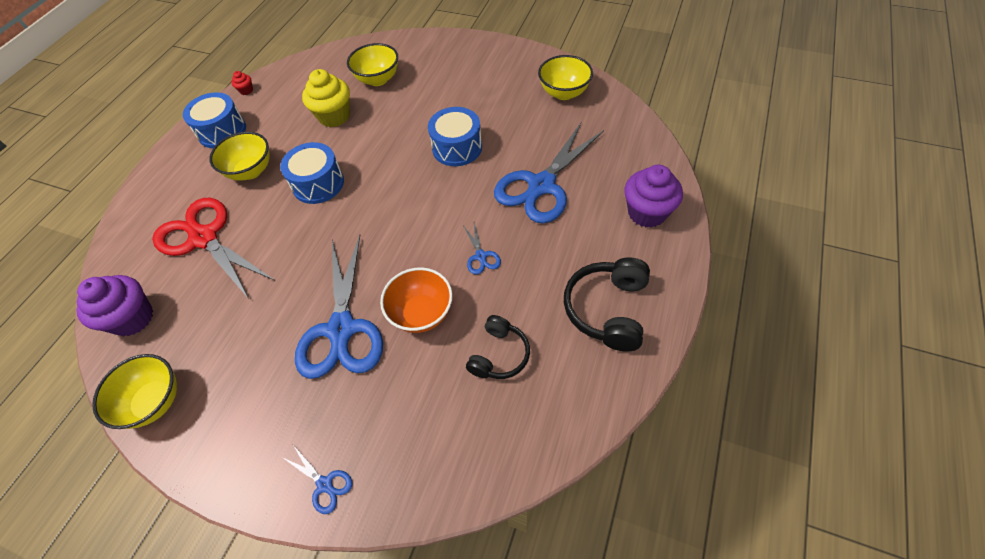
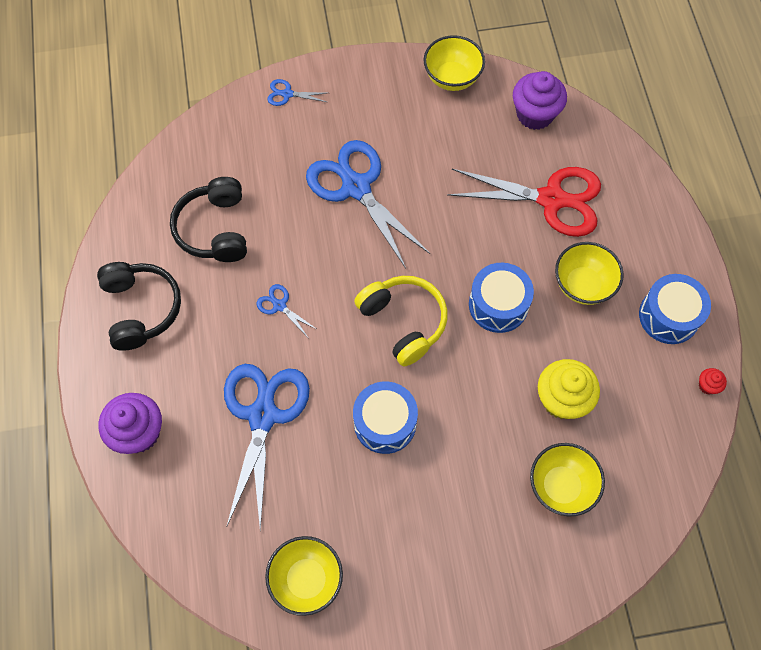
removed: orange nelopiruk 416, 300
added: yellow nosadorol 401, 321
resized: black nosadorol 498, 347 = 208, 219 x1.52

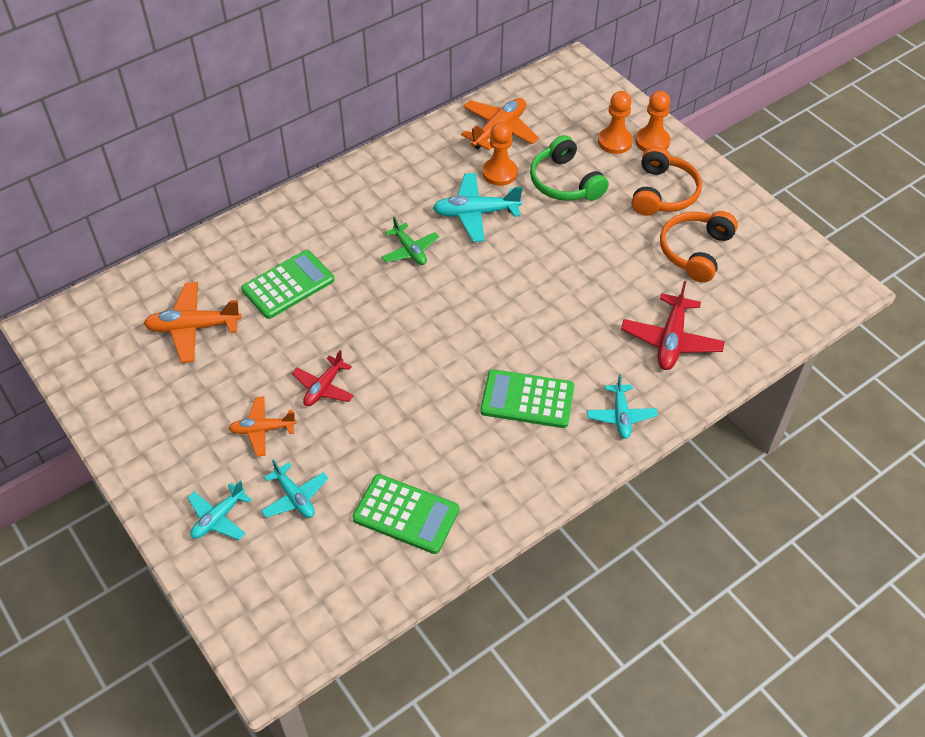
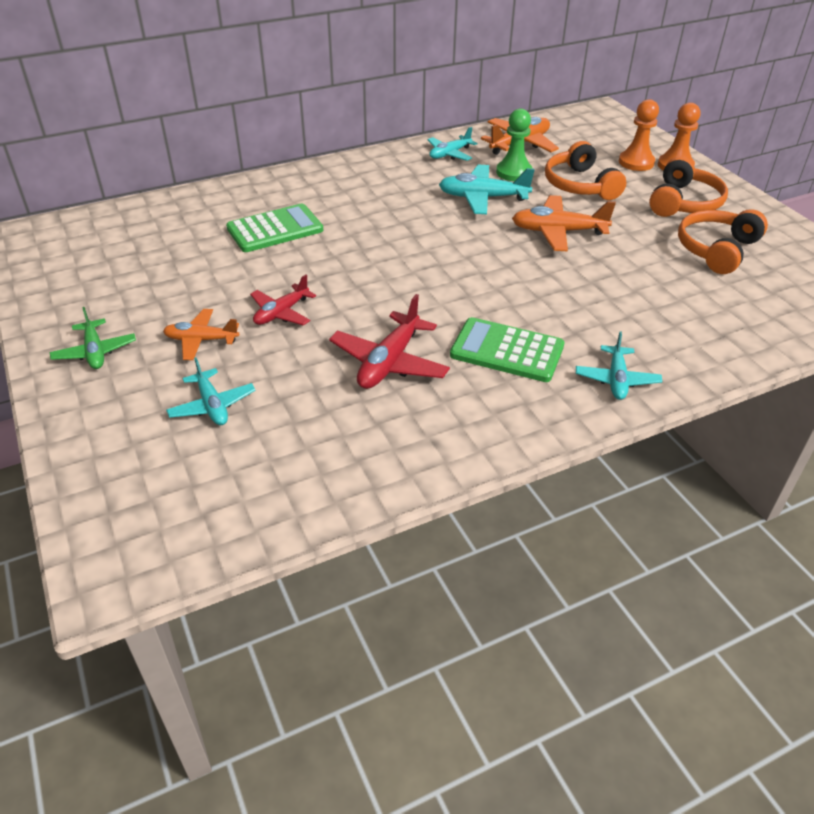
removed: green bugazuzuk 405, 514
moved: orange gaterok 193, 322 to 564, 223; turquoise gaterok 219, 510 to 452, 144; green gaterok 410, 241 to 93, 338; red gaterok 673, 325 to 389, 341
recoloured: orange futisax 499, 154 to green futisax 514, 145; green nosadorol 569, 168 to orange nosadorol 585, 170

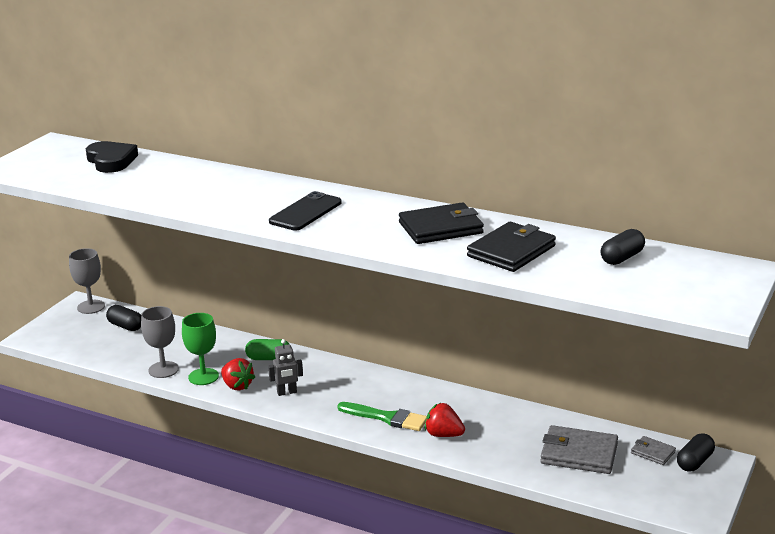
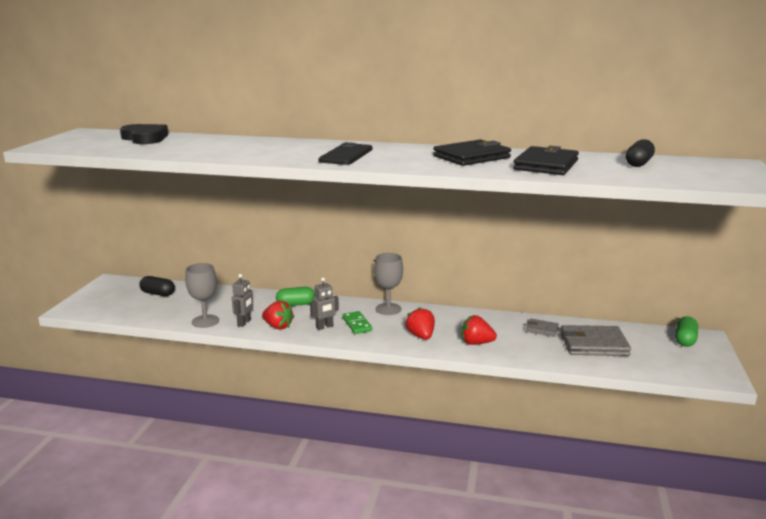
added: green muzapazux 357, 322
moved: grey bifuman 87, 281 to 388, 284; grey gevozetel 653, 450 to 542, 328
replaced: green bifuman 200, 349 to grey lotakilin 242, 300; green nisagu 382, 416 to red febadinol 420, 323
recoloured: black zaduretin 696, 453 to green zaduretin 686, 331

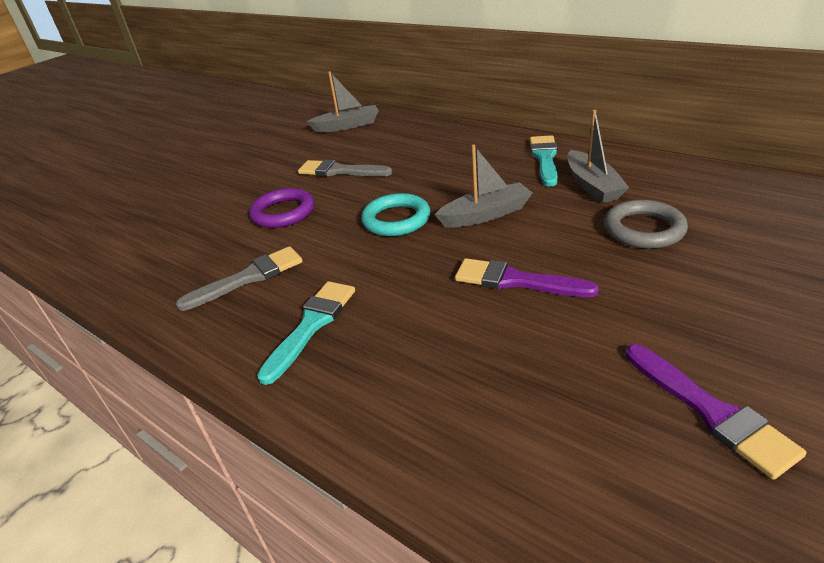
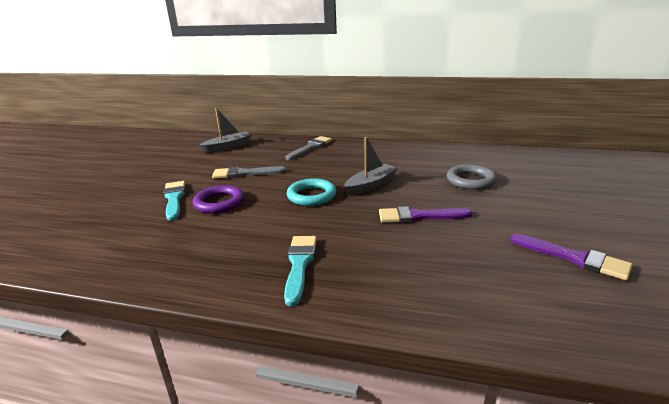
removed: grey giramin 598, 156
moved: grey nisagu 239, 278 to 309, 148; turquoise nisagu 544, 161 to 174, 201

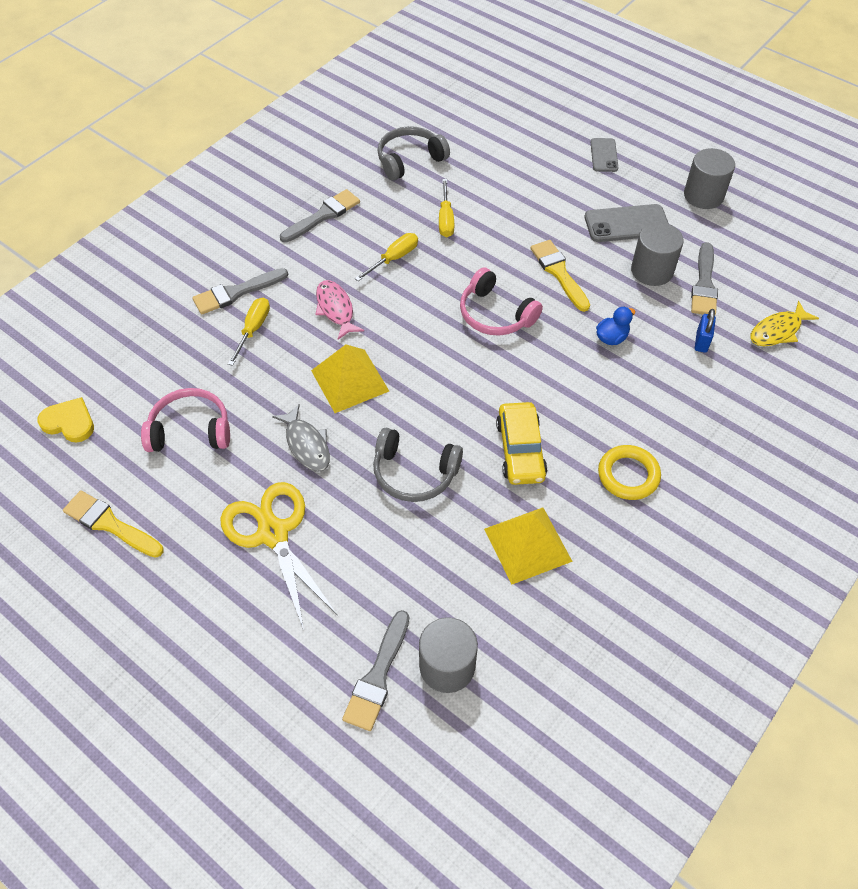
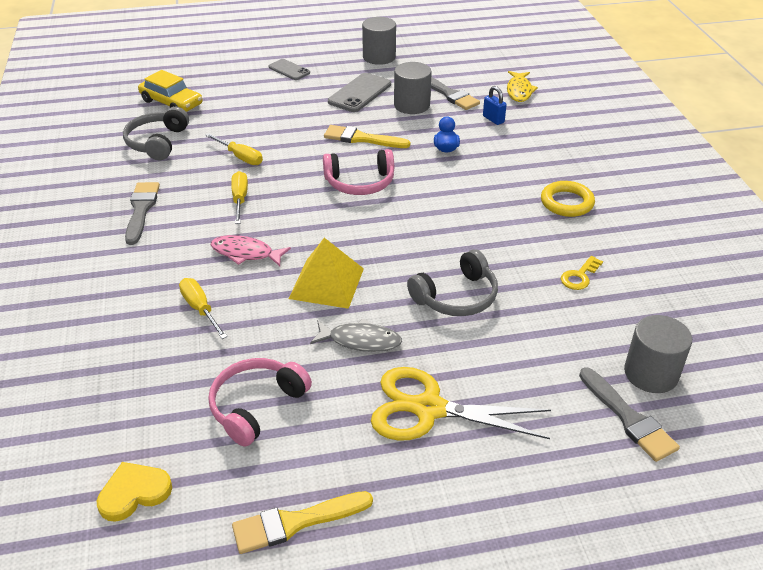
removed: grey nisagu 240, 291
moved: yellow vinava 521, 443 to 170, 91
replaced: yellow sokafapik 528, 546 to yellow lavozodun 582, 273

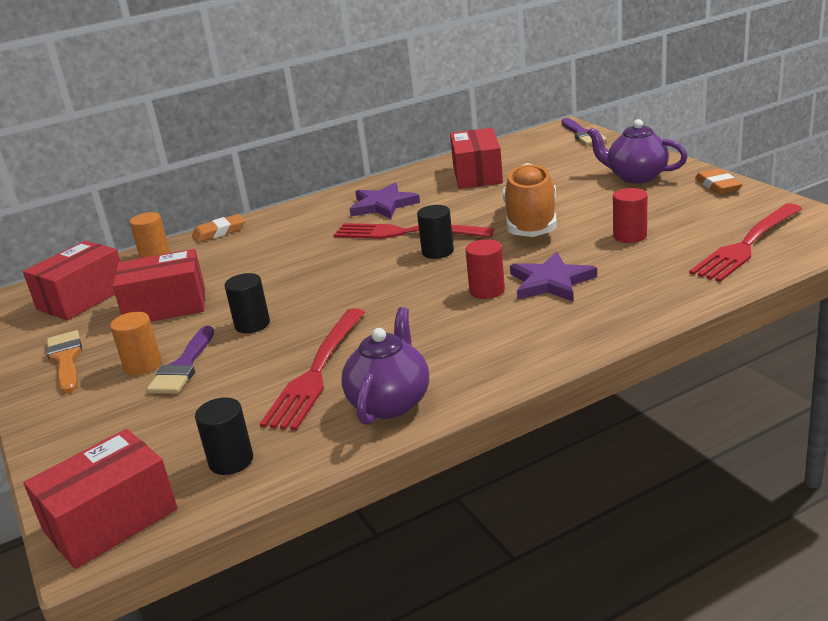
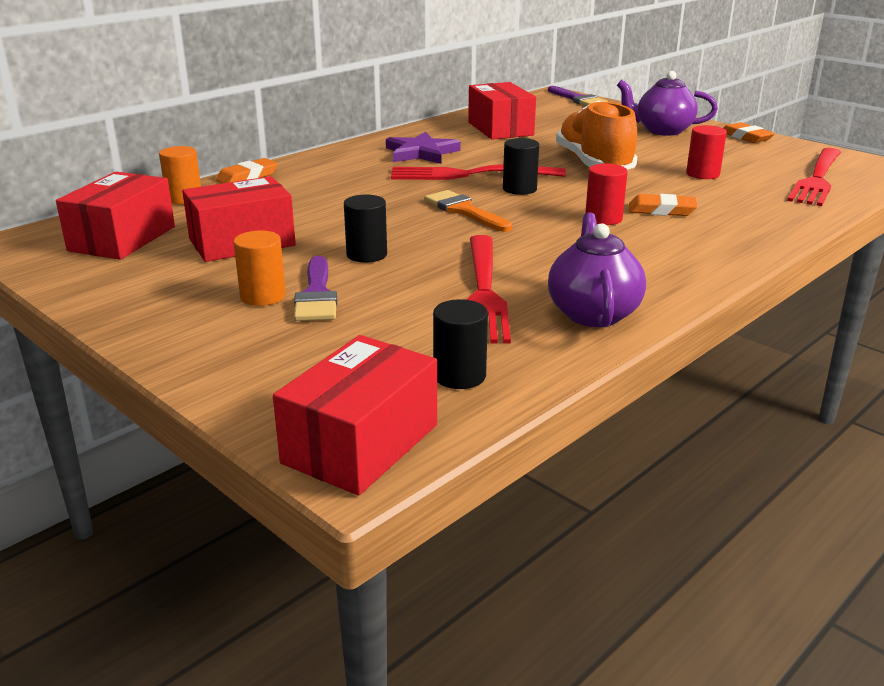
moved: orange nisagu 64, 362 to 468, 211
replaced: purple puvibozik 553, 277 to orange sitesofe 663, 205

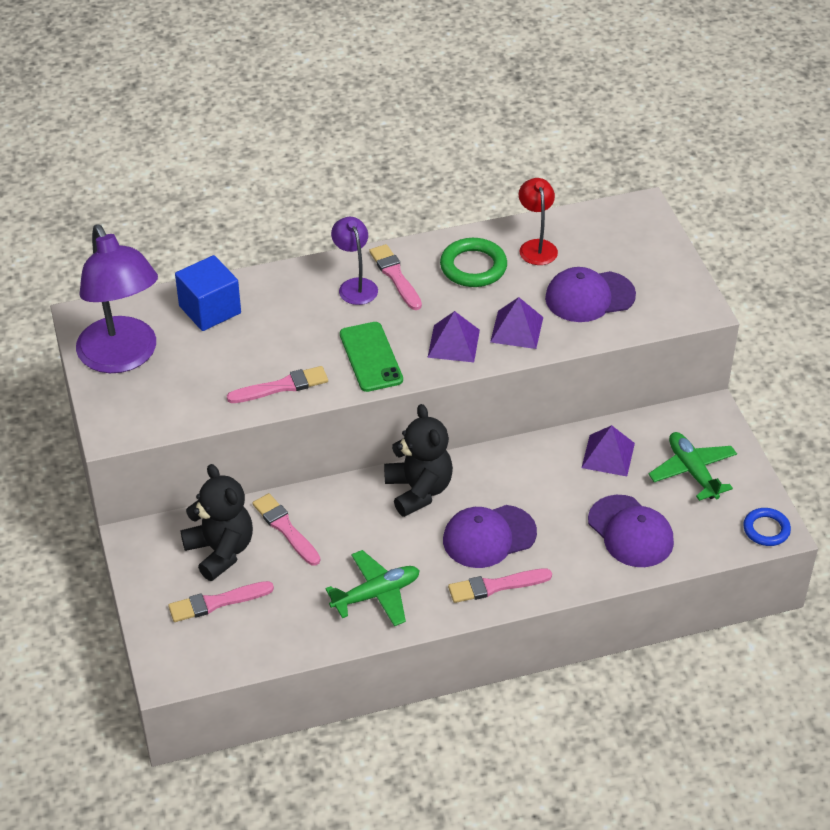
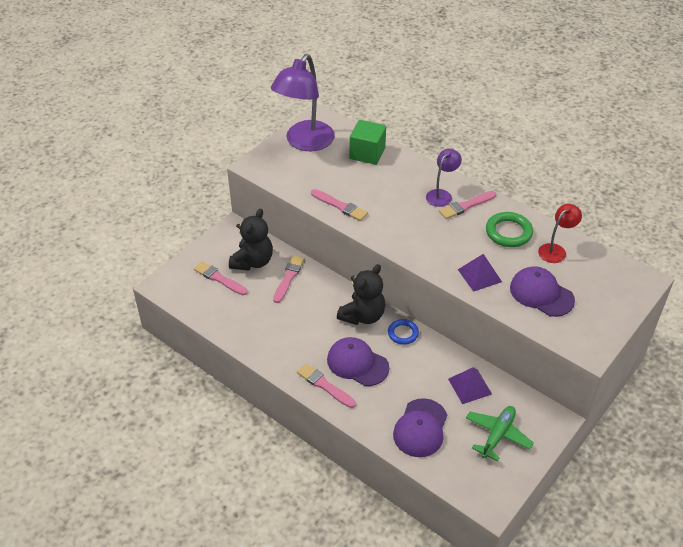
removed: green gaterok 372, 588; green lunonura 371, 357; purple sokafapik 453, 336
moved: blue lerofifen 767, 527 to 403, 332
recoloured: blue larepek 208, 293 to green larepek 367, 142
turned: pink nisagu 395, 277 = 467, 205 150 degrees counterclockwise

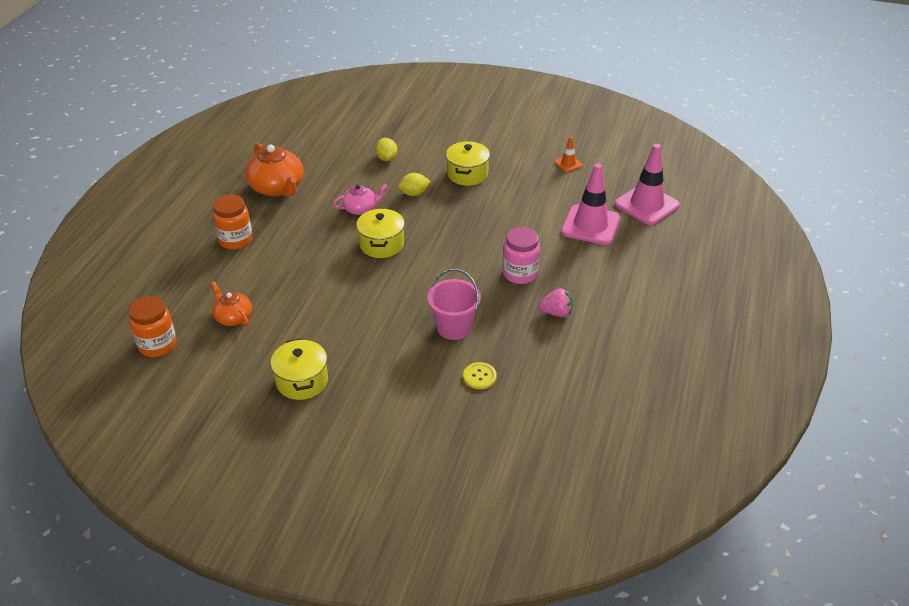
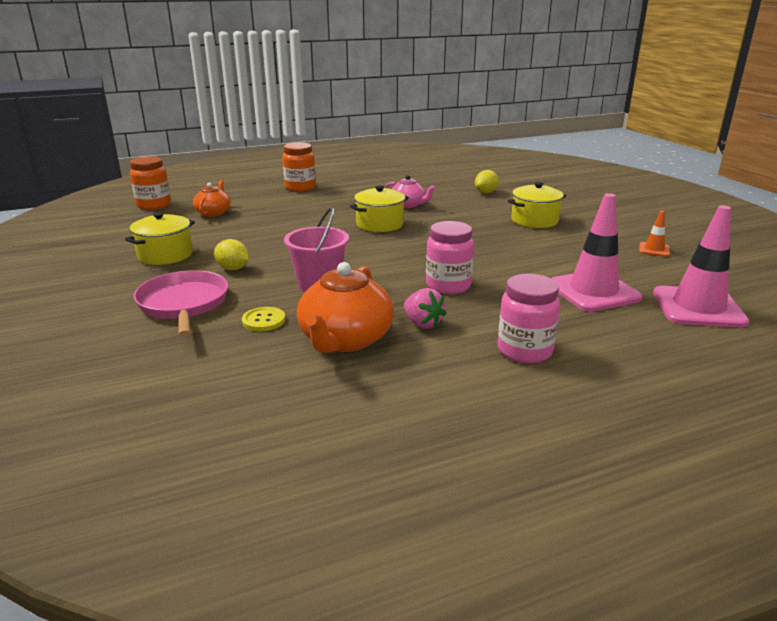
added: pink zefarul 180, 303; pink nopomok 529, 318
moved: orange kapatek 274, 169 to 345, 307; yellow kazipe 414, 184 to 231, 254

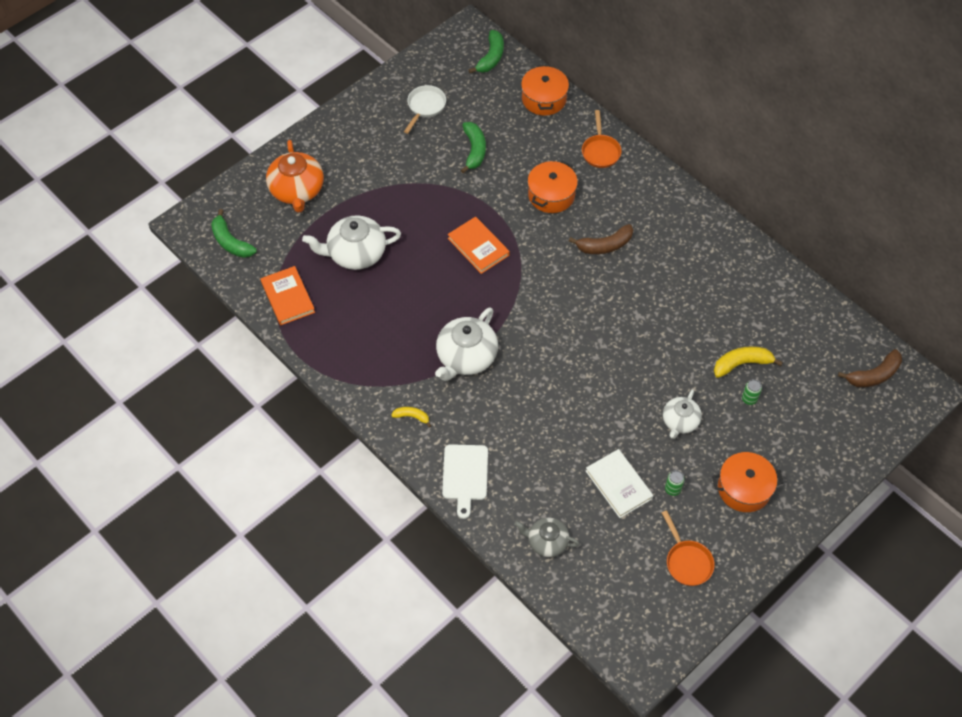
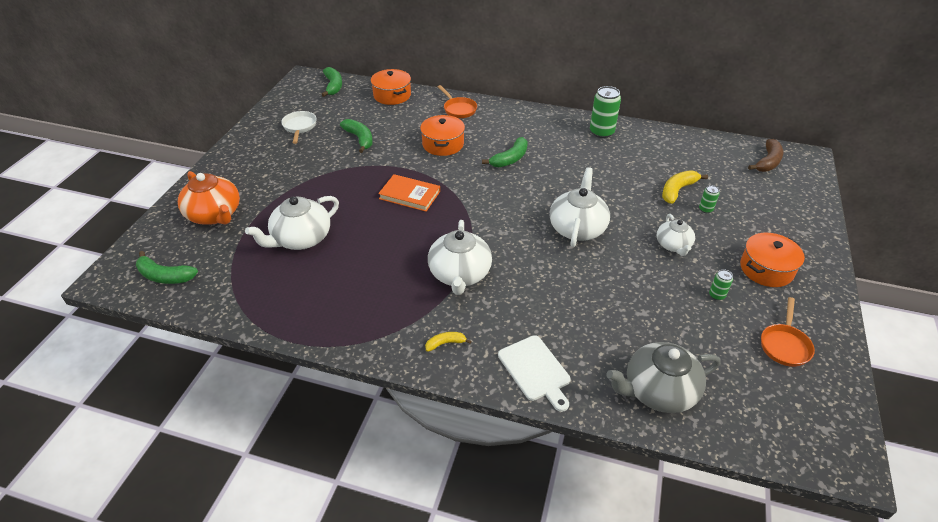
removed: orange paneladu 287, 295; white paneladu 619, 483
added: white kapatek 580, 207; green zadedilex 605, 112
recoloured: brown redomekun 601, 239 to green redomekun 505, 152
turned: orange zefarul 688, 548 = 788, 332 75 degrees clockwise
resized: grey kapatek 547, 537 = 663, 377 x1.64

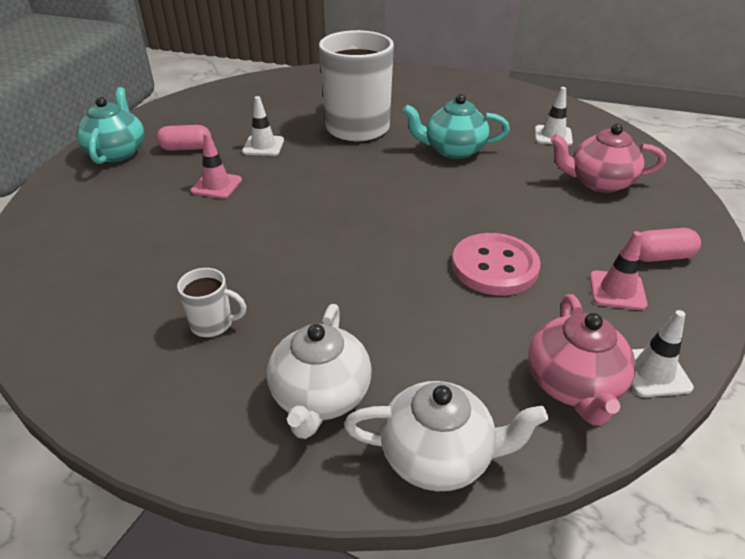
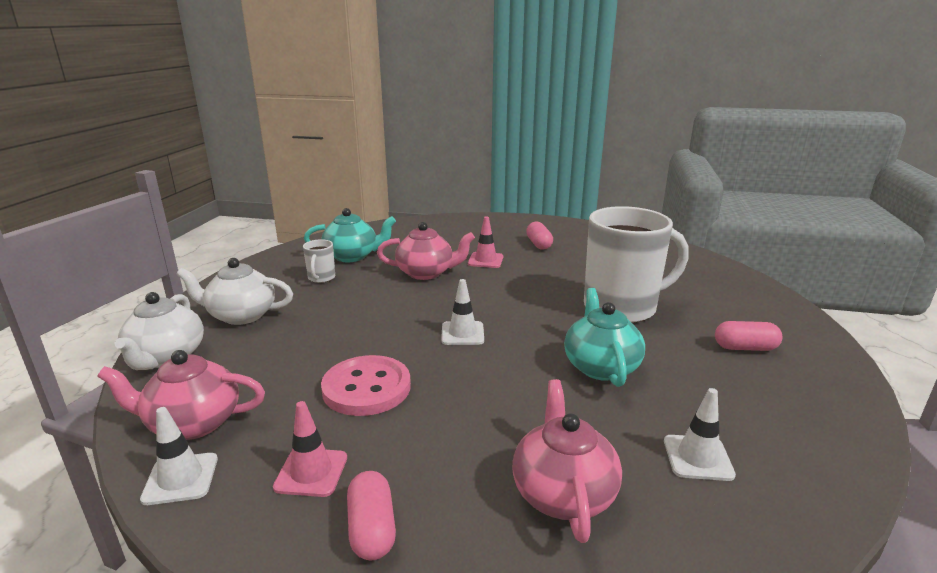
added: pink kapatek 426, 251; pink zaduretin 749, 336
moved: turquoise kapatek 110, 125 to 350, 235; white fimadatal 263, 126 to 462, 312

